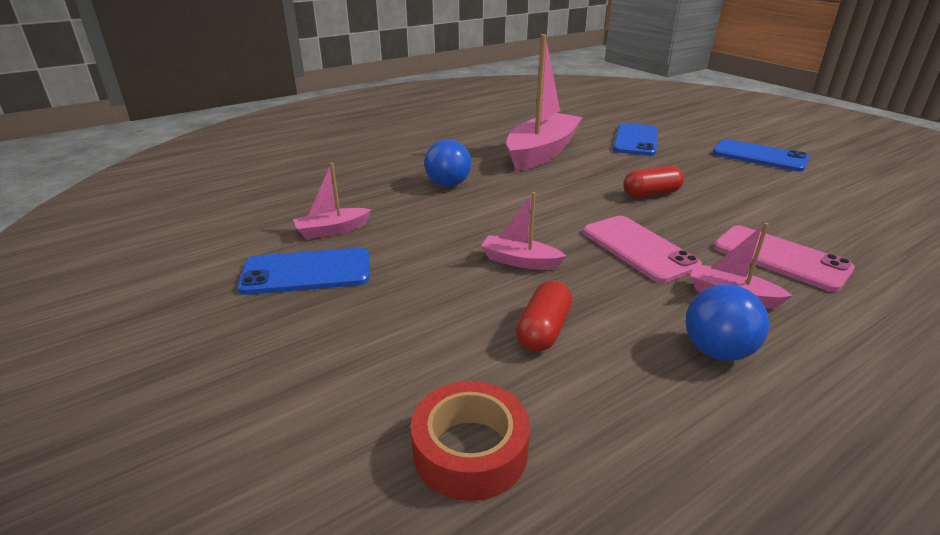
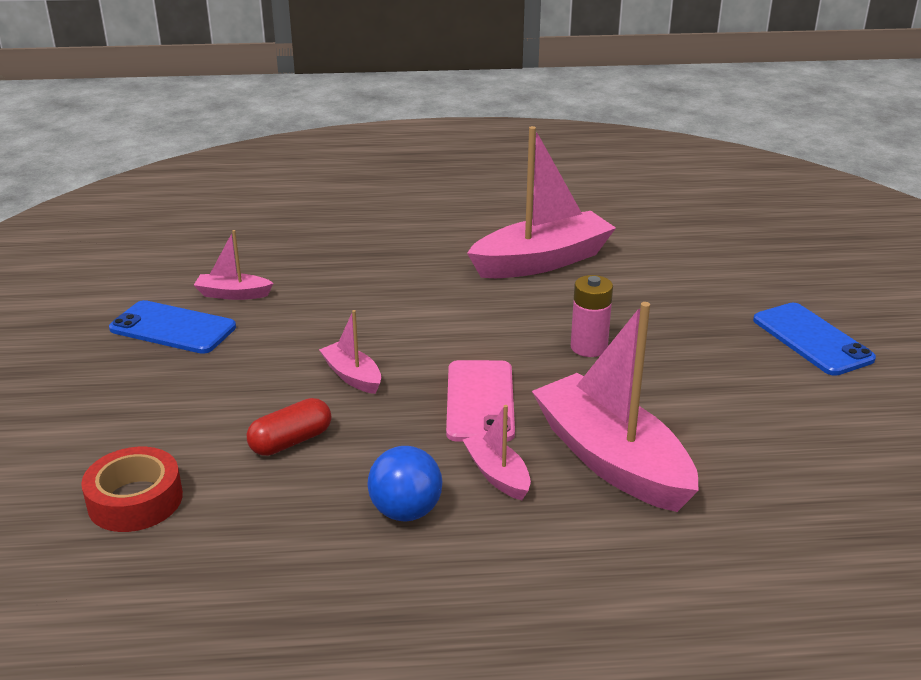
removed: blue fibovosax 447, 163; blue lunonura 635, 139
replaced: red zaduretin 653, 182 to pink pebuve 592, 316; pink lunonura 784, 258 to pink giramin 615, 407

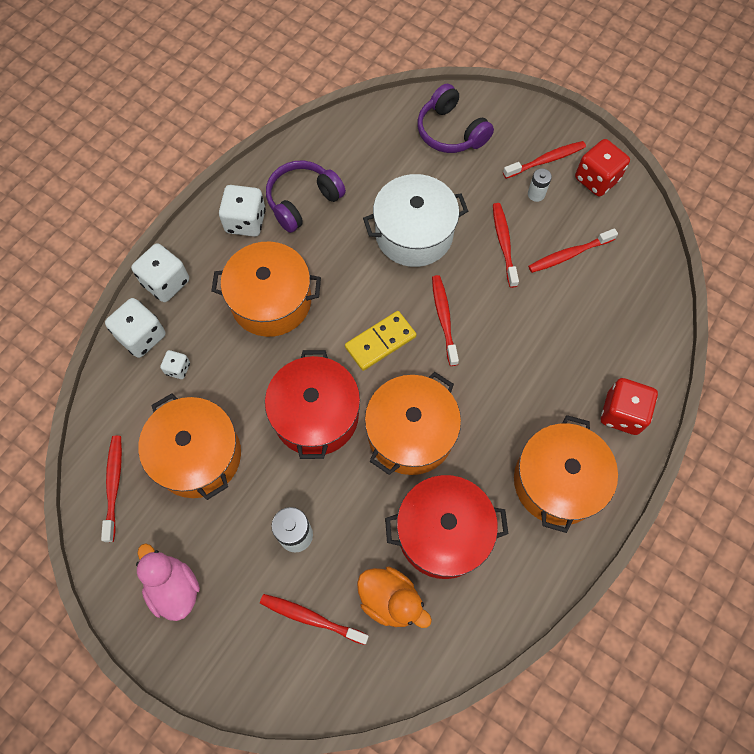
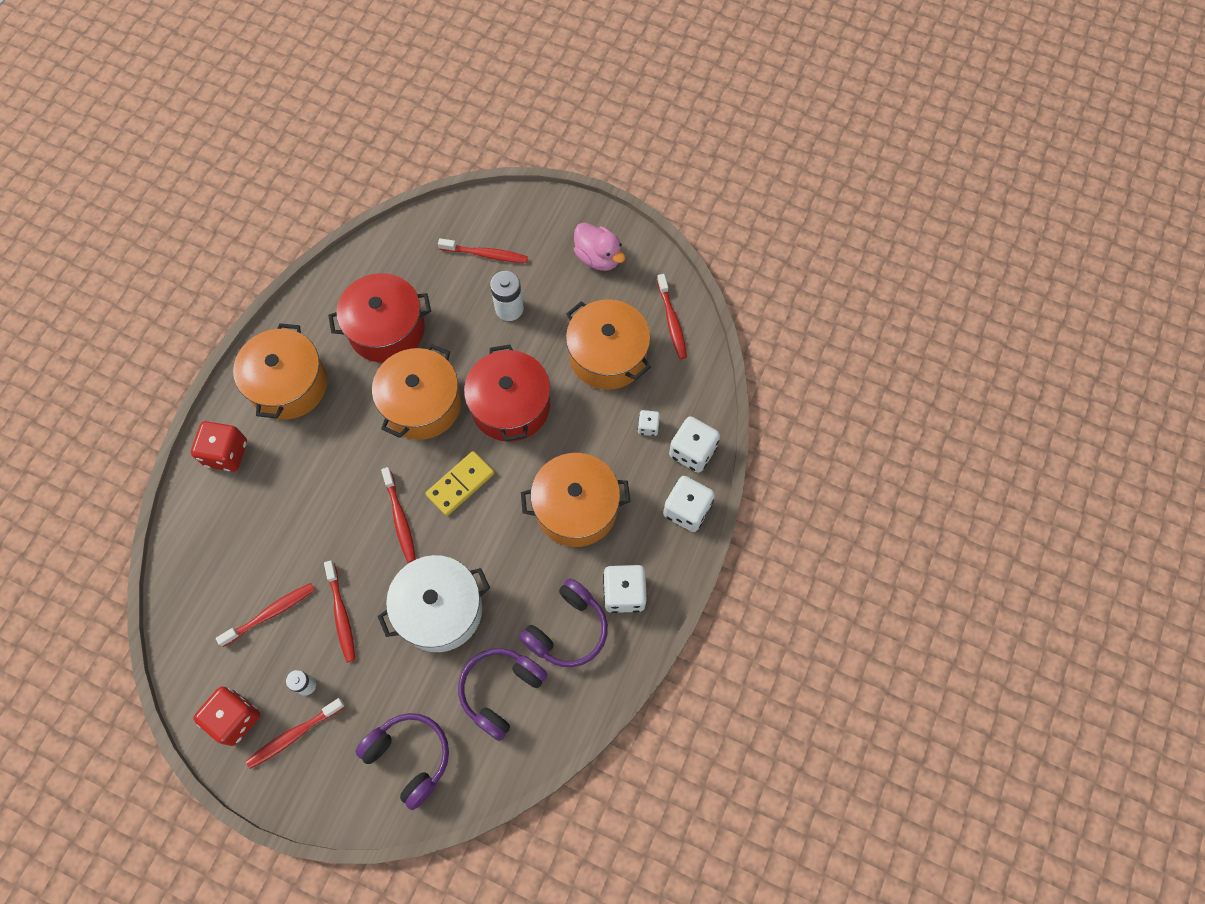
removed: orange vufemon 394, 597
added: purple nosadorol 503, 694

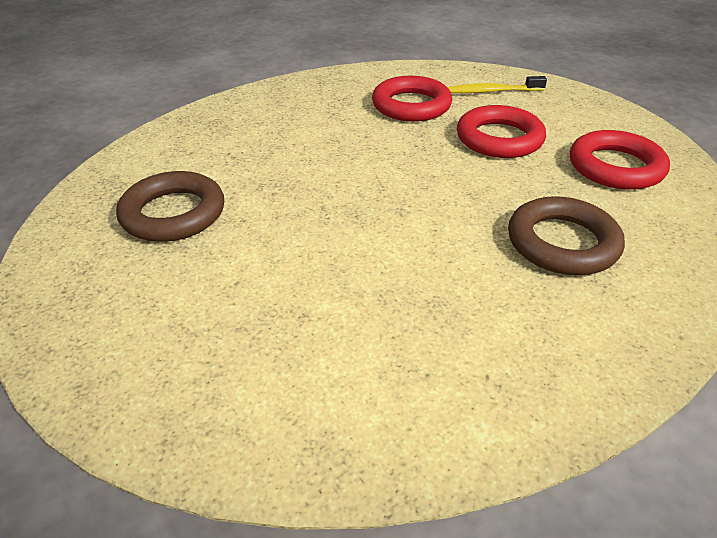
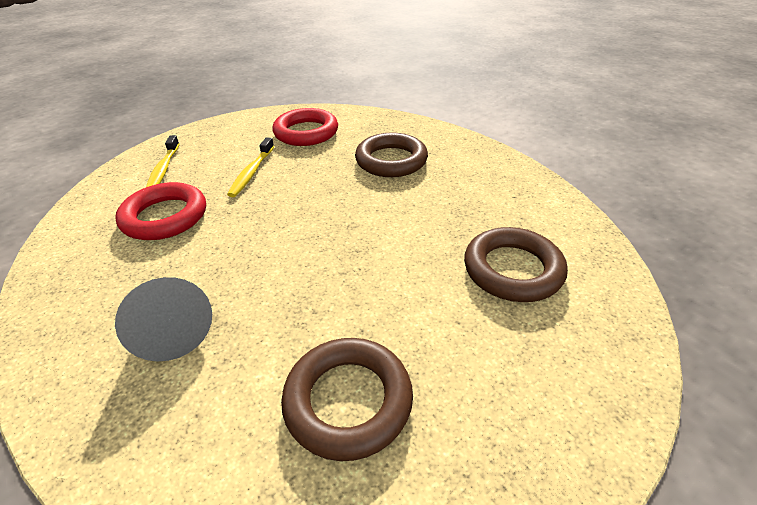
added: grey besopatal 163, 319; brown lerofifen 516, 264
replaced: red lerofifen 501, 131 to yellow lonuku 250, 167

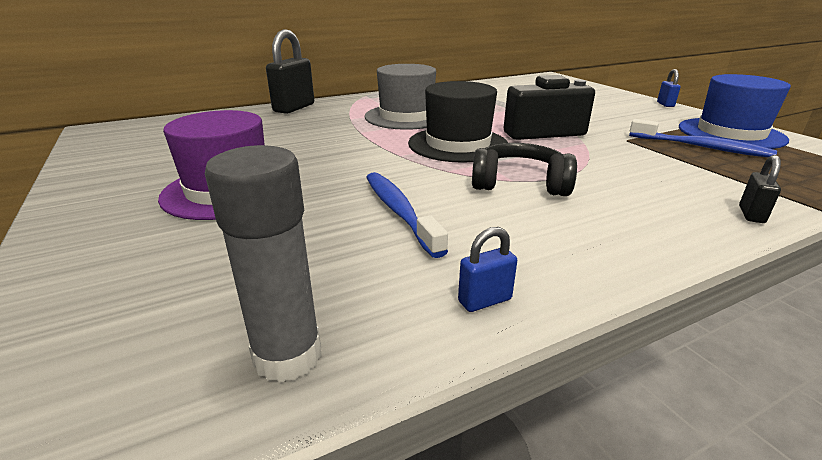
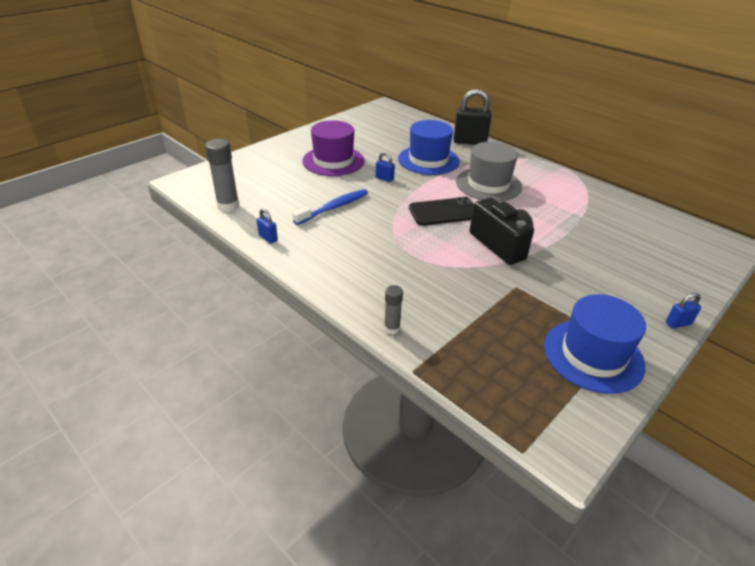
removed: black nosadorol 524, 169; blue lonuku 703, 138
added: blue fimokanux 385, 167; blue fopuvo 428, 147
replaced: black fopuvo 458, 122 to black lunonura 441, 211; black fimokanux 760, 189 to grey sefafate 393, 310

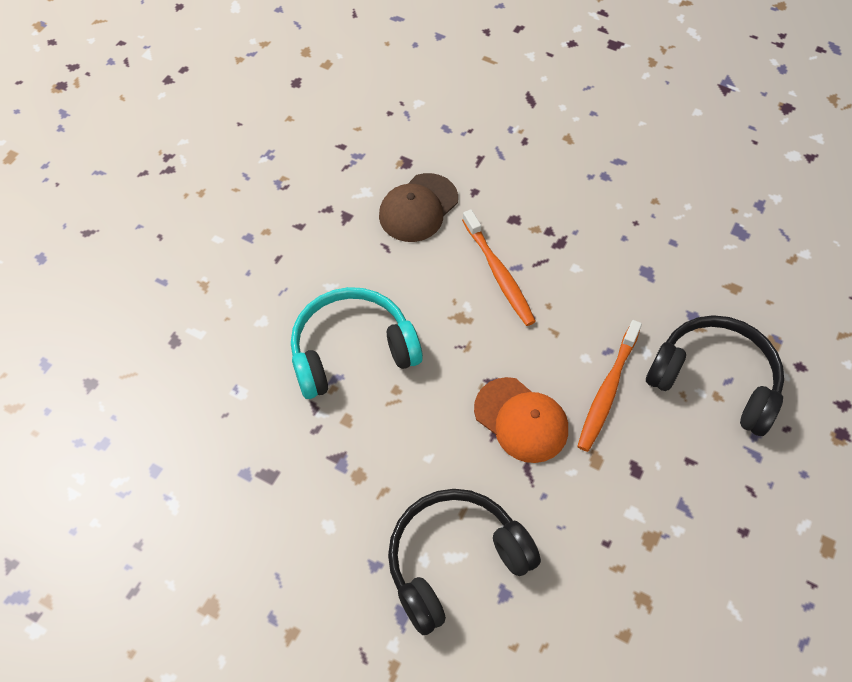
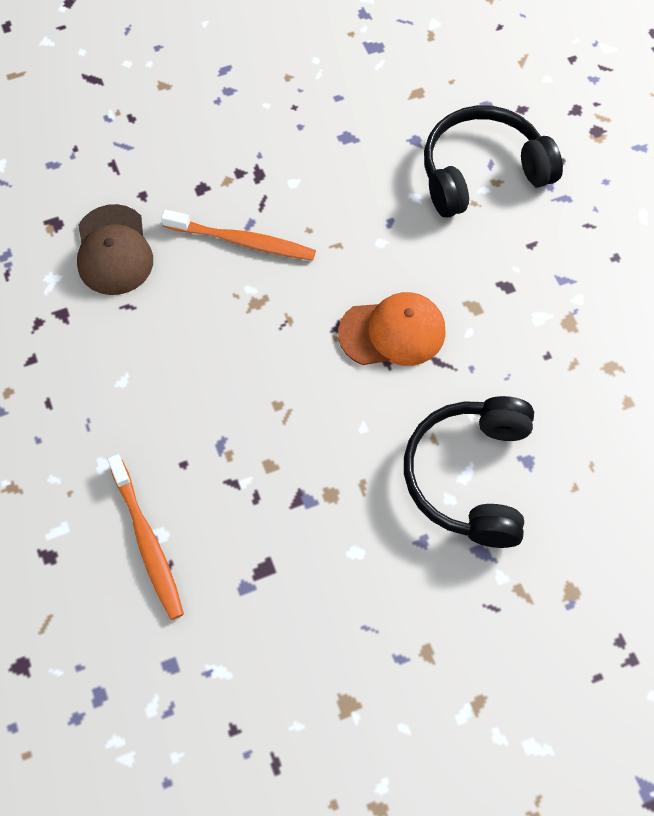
removed: turquoise nosadorol 357, 343
moved: orange lonuku 609, 386 to 145, 537

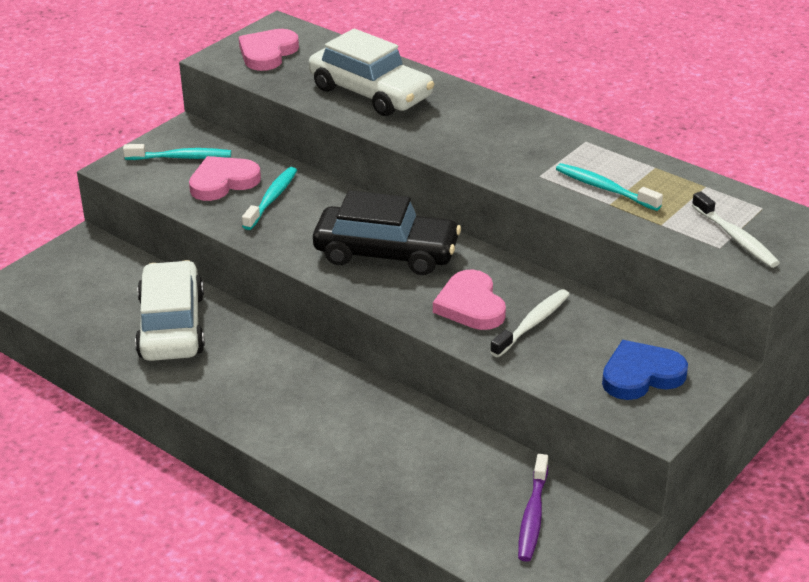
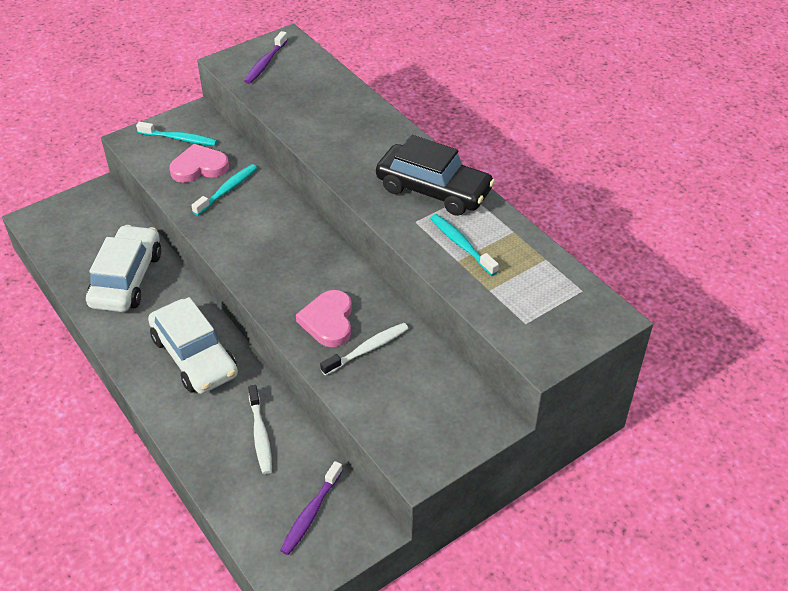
removed: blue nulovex 645, 370
moved: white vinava 372, 72 to 193, 345; black vinava 387, 232 to 435, 175; white lonuku 736, 230 to 260, 429
replaced: pink nulovex 269, 50 to purple lonuku 266, 57

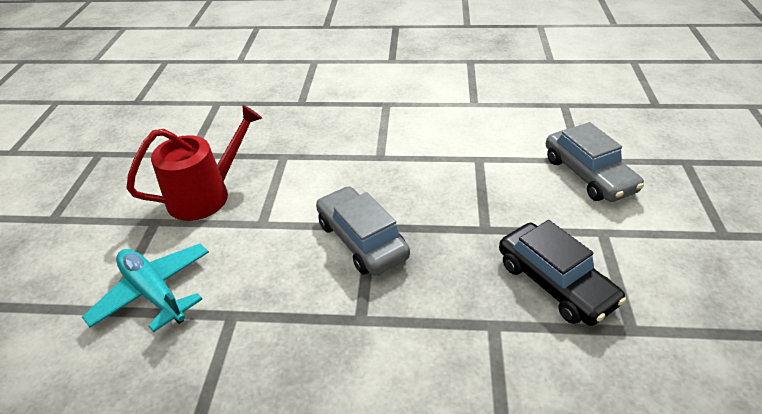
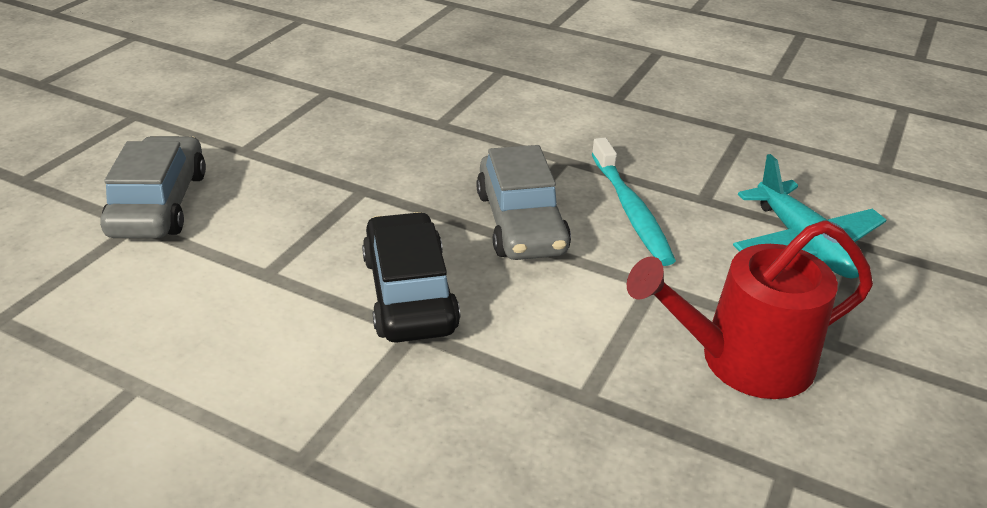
added: turquoise lonuku 634, 202
moved: black vinava 562, 273 to 411, 277

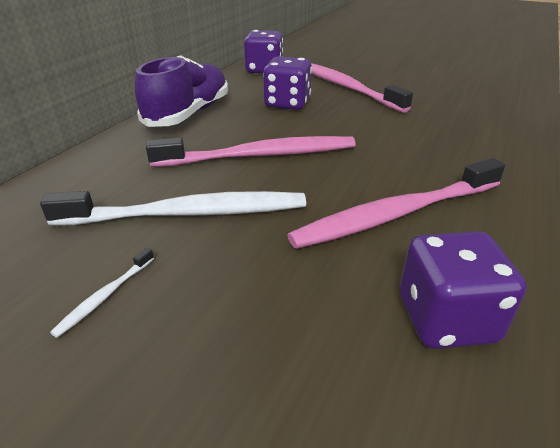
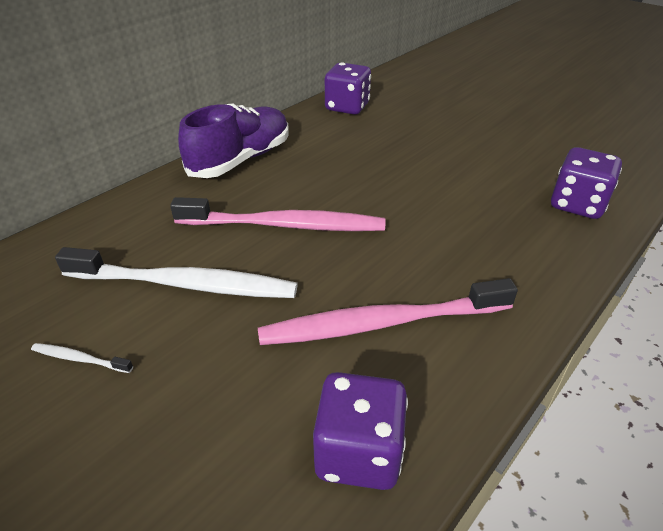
removed: pink lonuku 362, 88
moved: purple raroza 287, 83 to 586, 183
turned: white lonuku 102, 293 = 82, 358 60 degrees clockwise

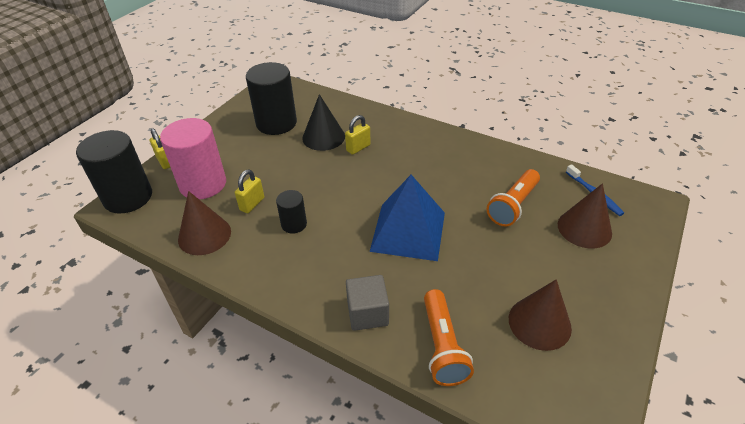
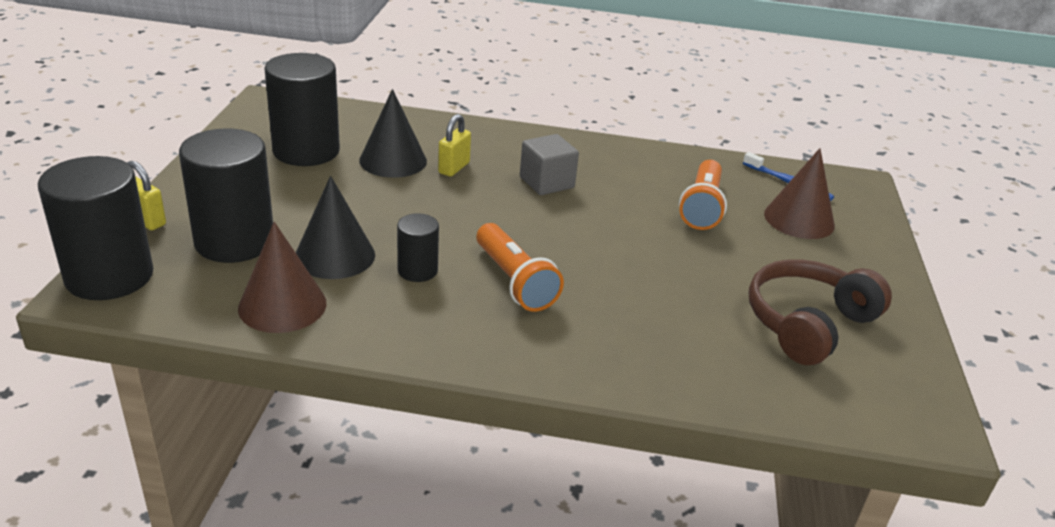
removed: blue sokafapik 407, 218
moved: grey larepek 367, 303 to 549, 164; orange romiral 449, 337 to 520, 267
replaced: yellow fimokanux 249, 191 to black besopatal 335, 227; brown besopatal 540, 315 to brown nosadorol 820, 312
recoloured: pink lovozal 193, 159 to black lovozal 226, 195

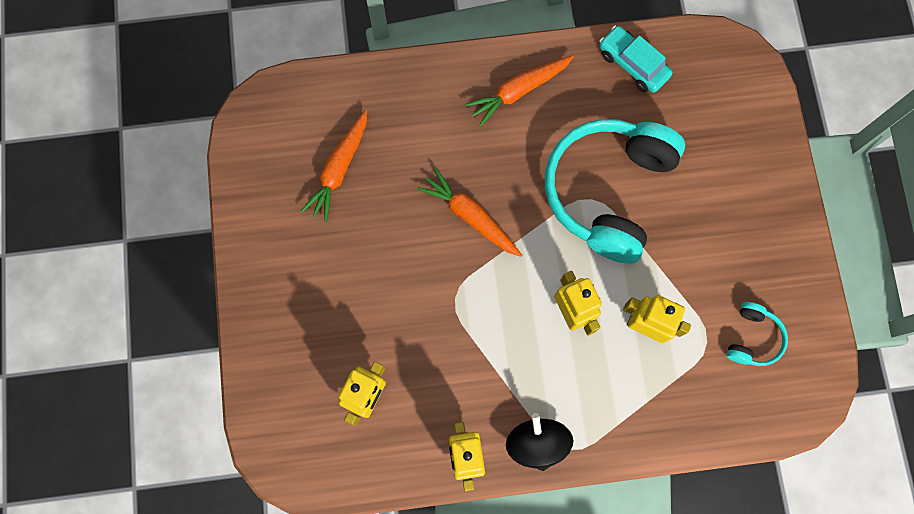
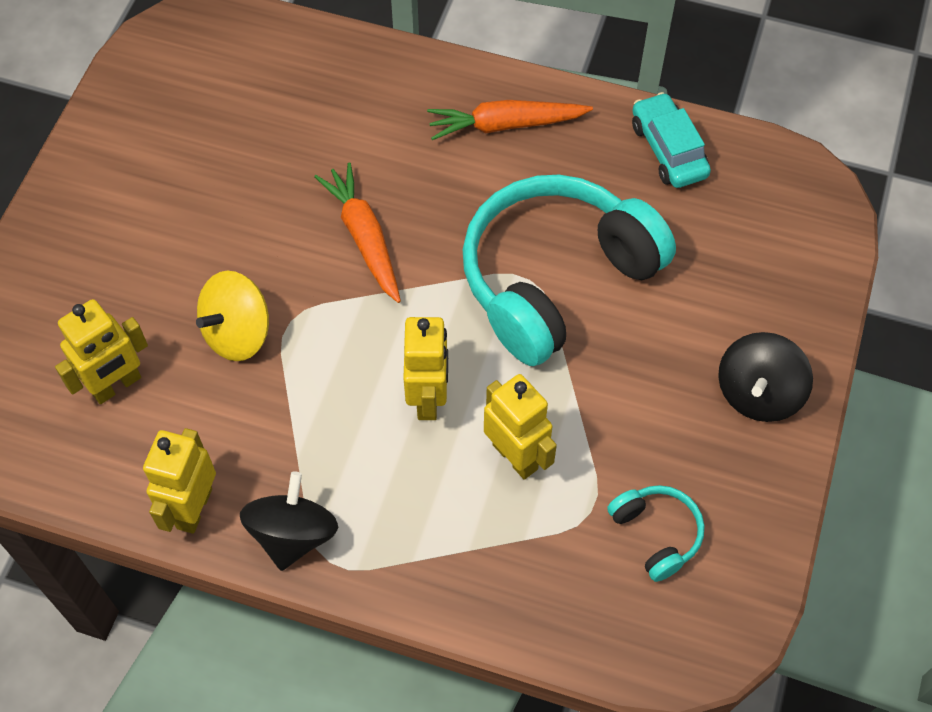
removed: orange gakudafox 334, 166
added: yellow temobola 232, 316; black temobola 765, 377
turned: turquoise nosadorol 757, 334 = 655, 533 75 degrees counterclockwise

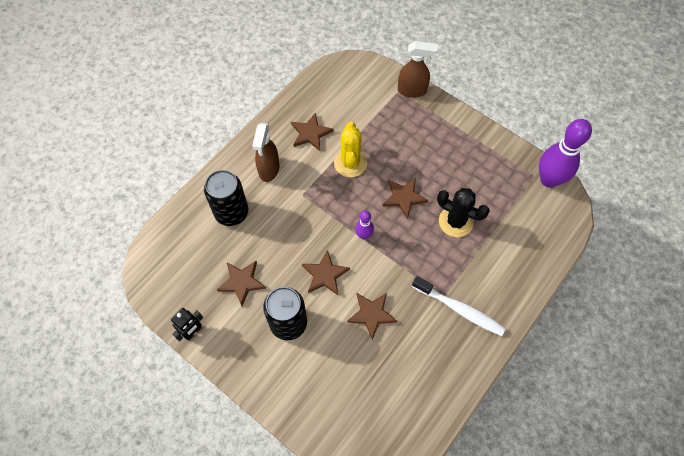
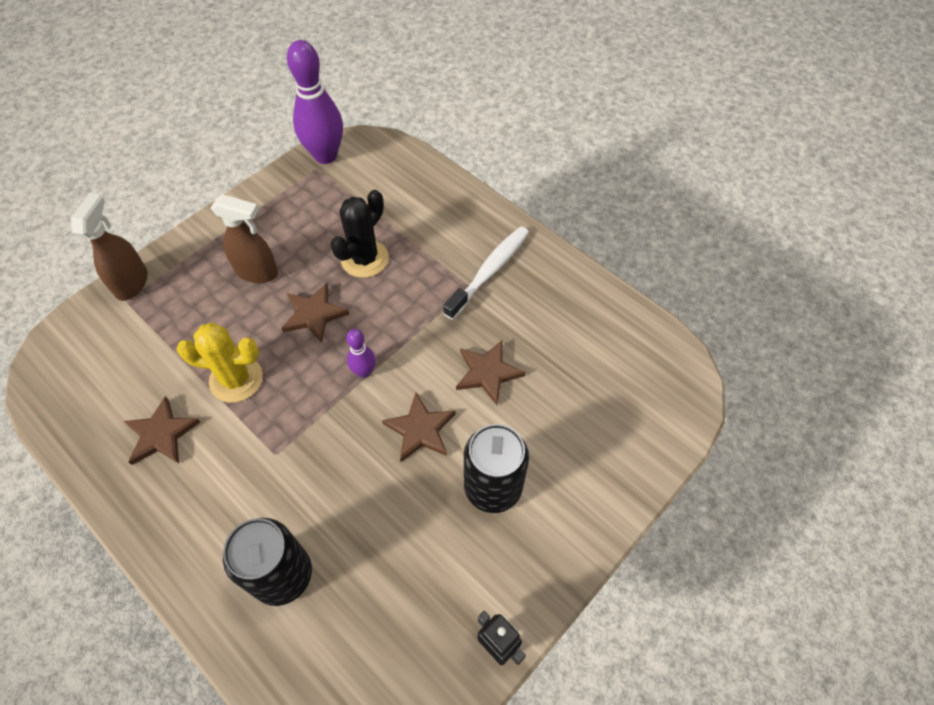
removed: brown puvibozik 241, 283
moved: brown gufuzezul 265, 152 to 244, 238

